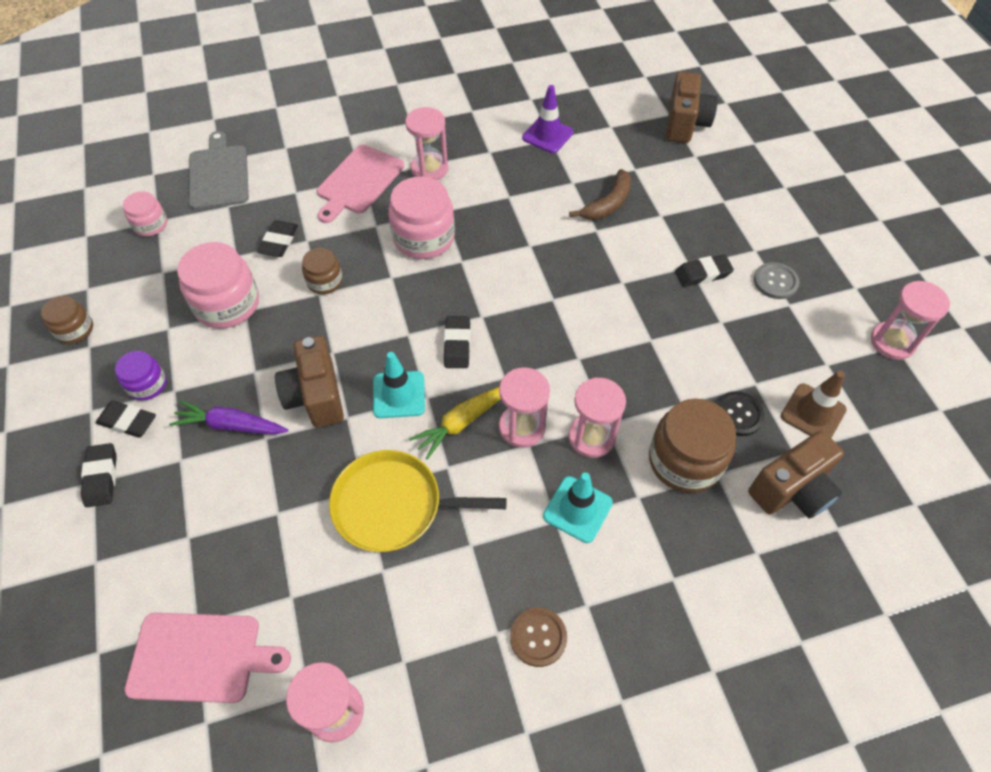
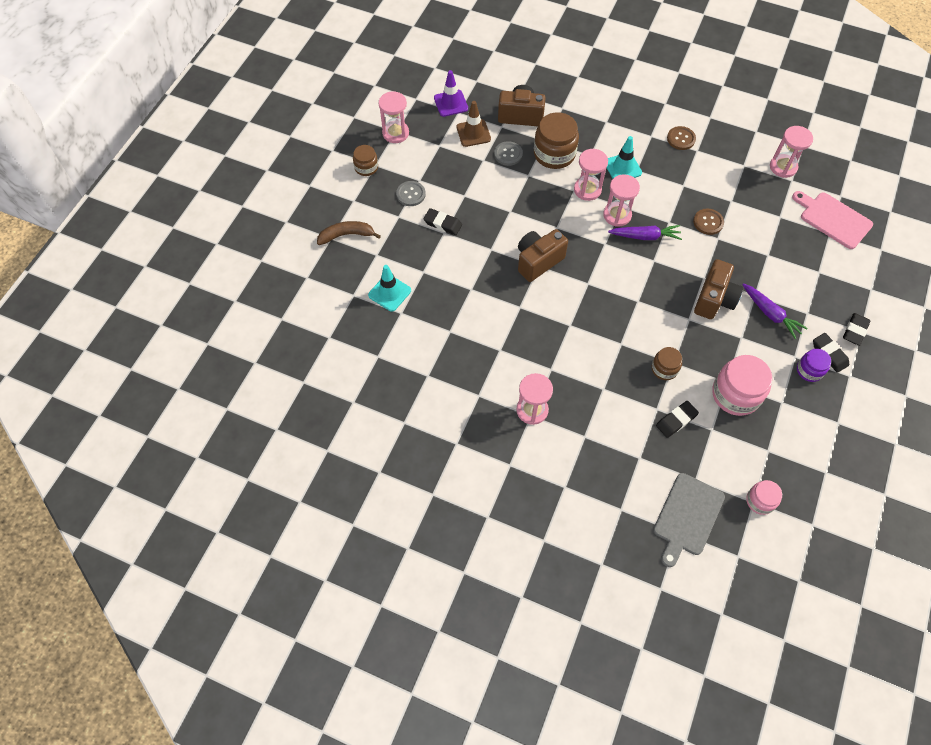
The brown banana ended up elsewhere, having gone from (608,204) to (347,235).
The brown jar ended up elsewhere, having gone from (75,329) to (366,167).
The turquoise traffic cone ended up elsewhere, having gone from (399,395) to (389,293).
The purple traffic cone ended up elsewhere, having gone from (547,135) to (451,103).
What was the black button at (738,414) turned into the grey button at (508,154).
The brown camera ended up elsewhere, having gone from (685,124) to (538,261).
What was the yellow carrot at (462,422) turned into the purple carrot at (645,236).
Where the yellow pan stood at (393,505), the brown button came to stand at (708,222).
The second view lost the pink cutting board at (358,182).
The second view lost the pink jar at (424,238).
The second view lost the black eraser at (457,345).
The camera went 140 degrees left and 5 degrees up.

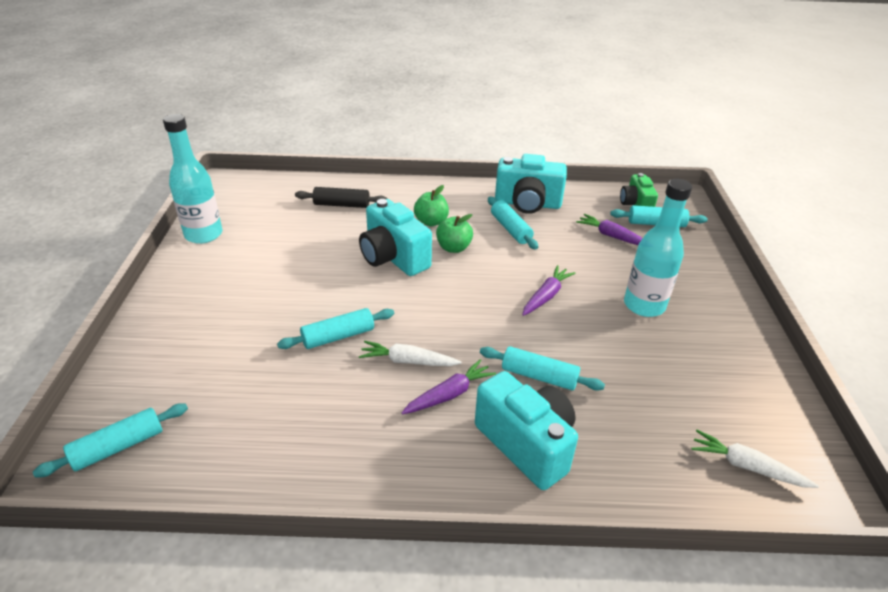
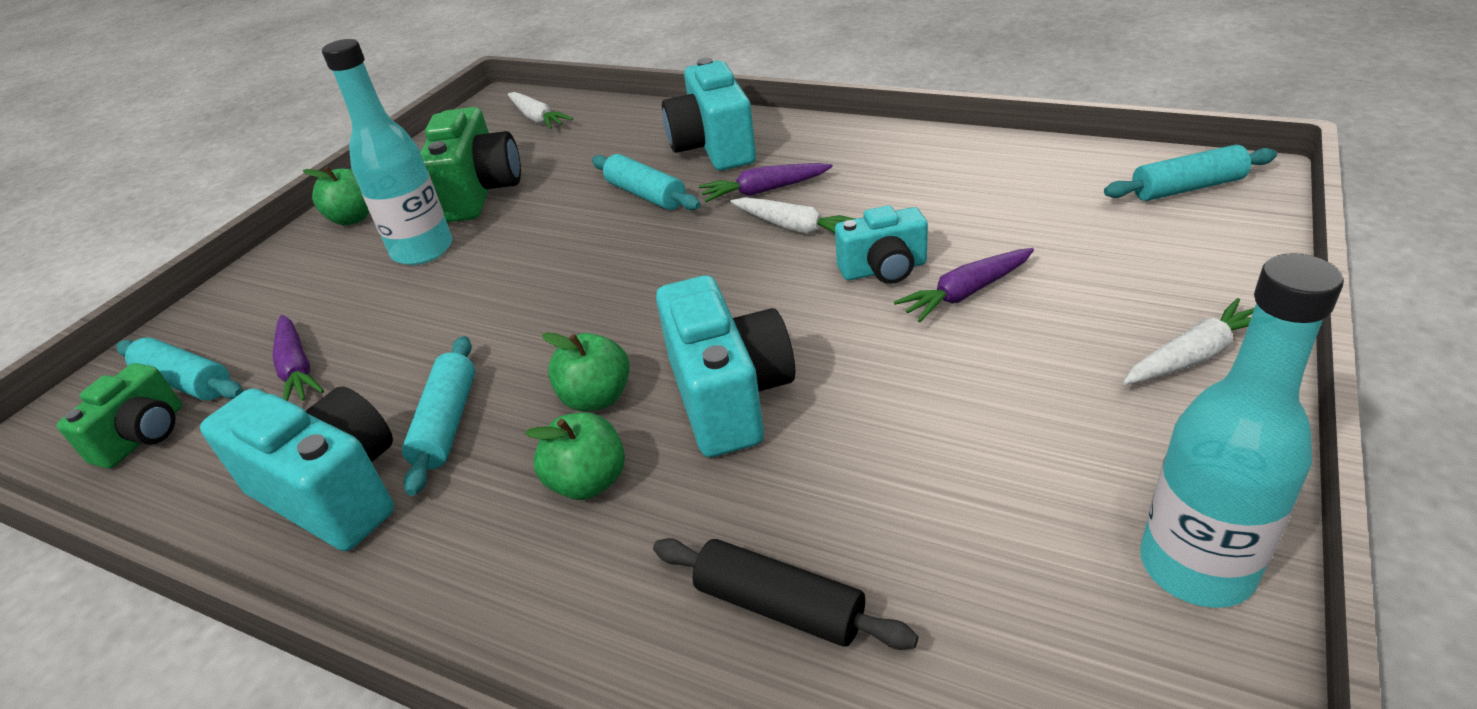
The second view gained the green apple at (353,218).
The second view gained the green camera at (480,193).
Where the turquoise rolling pin stood at (338,336), the turquoise camera came to stand at (883,270).
The purple carrot ended up elsewhere, having gone from (546,296) to (966,293).
The second view gained the white carrot at (1193,356).
The camera went 150 degrees left and 0 degrees up.

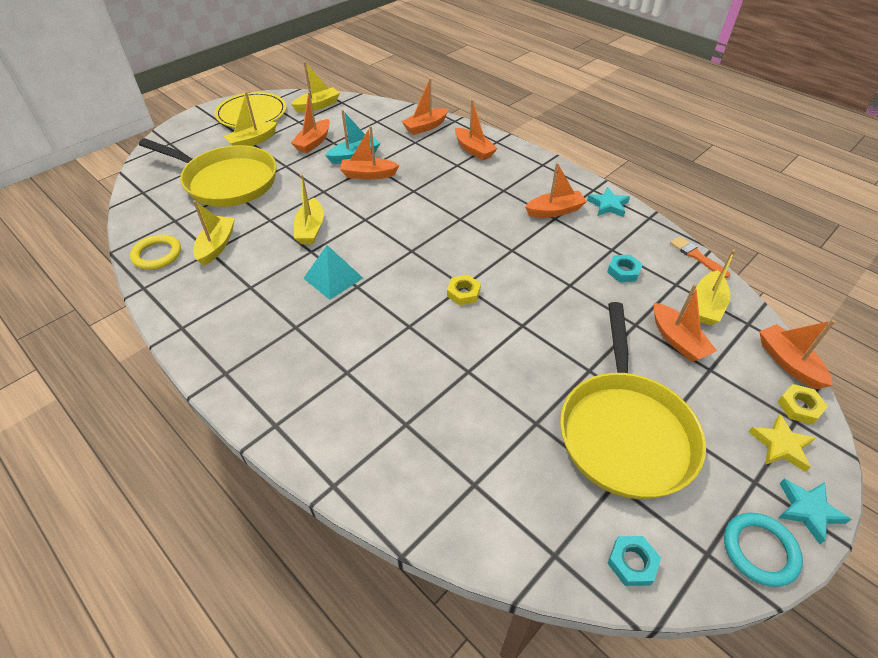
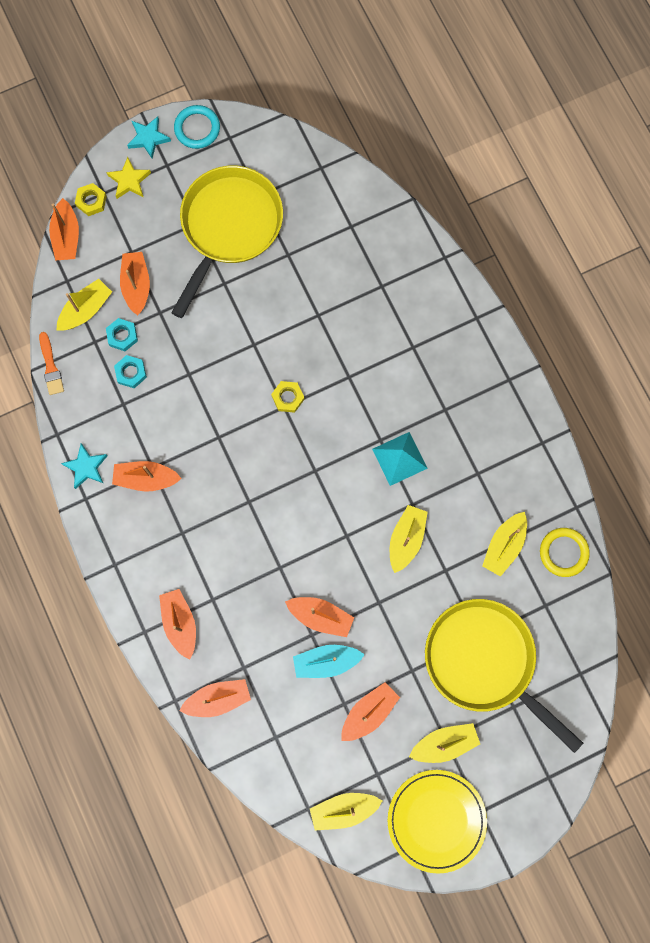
The turquoise nut ended up elsewhere, having gone from (632,562) to (122,336).
The camera went 160 degrees left and 30 degrees up.

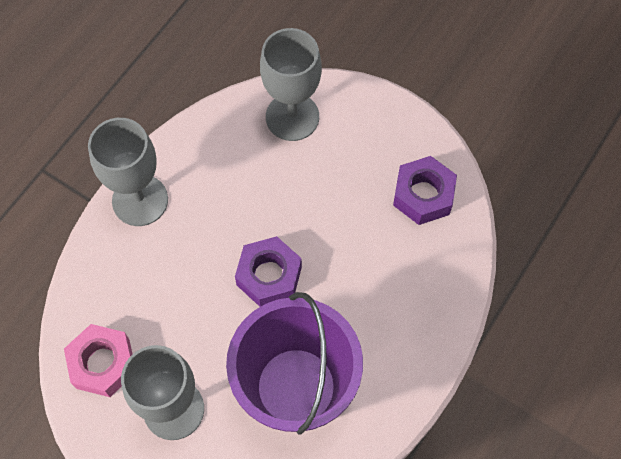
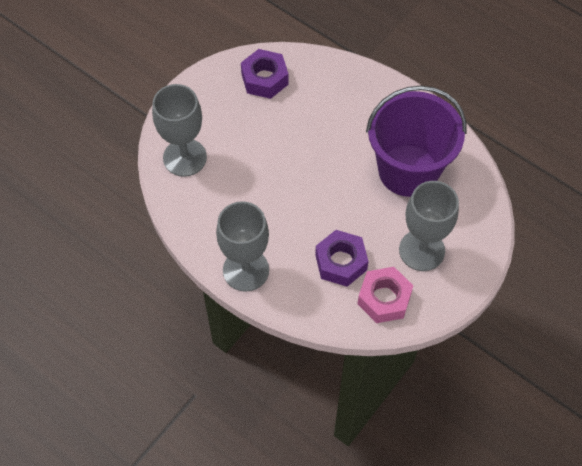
The purple nut ended up elsewhere, having gone from (269,276) to (341,262).
The camera went 85 degrees left and 5 degrees down.

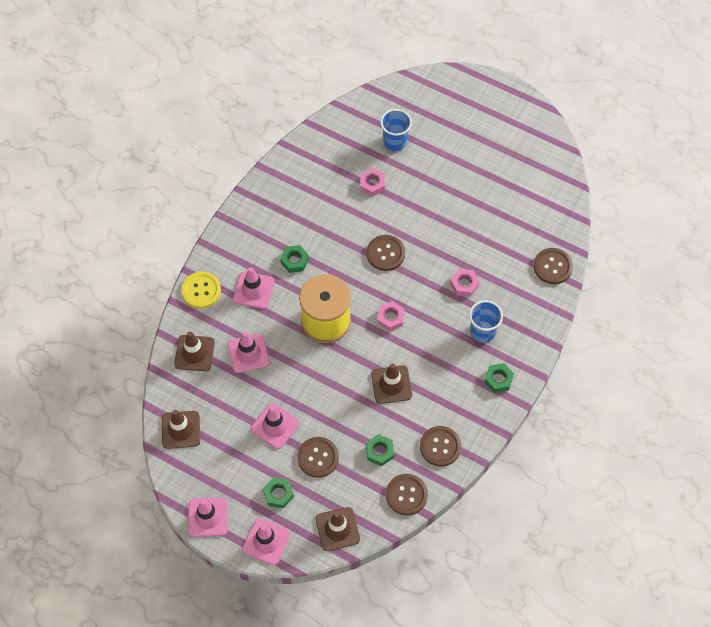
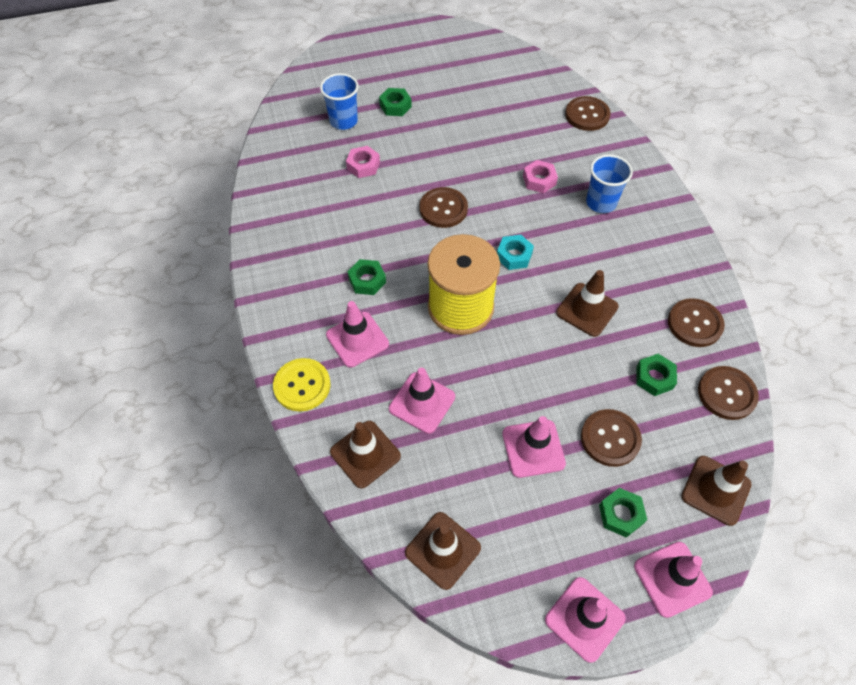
The green nut ended up elsewhere, having gone from (498,379) to (395,106).
What was the pink nut at (390,318) turned into the turquoise nut at (514,255).
The camera went 45 degrees left and 5 degrees down.

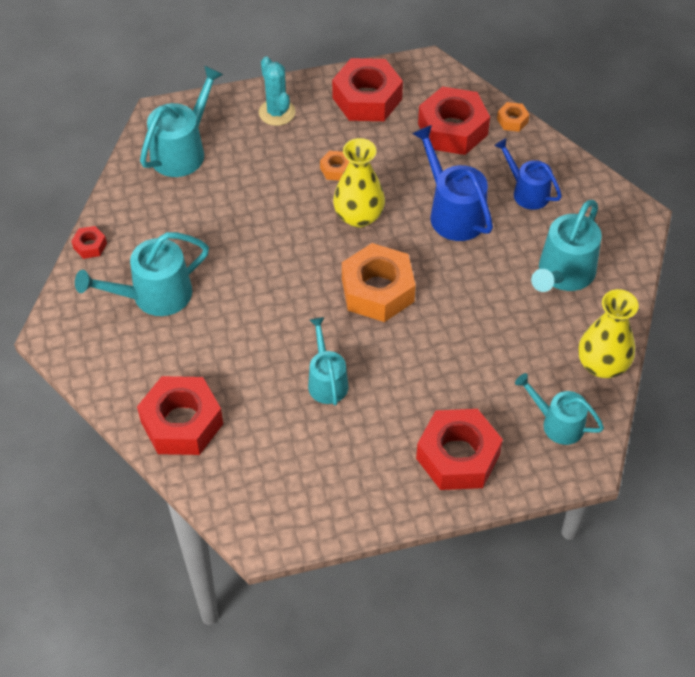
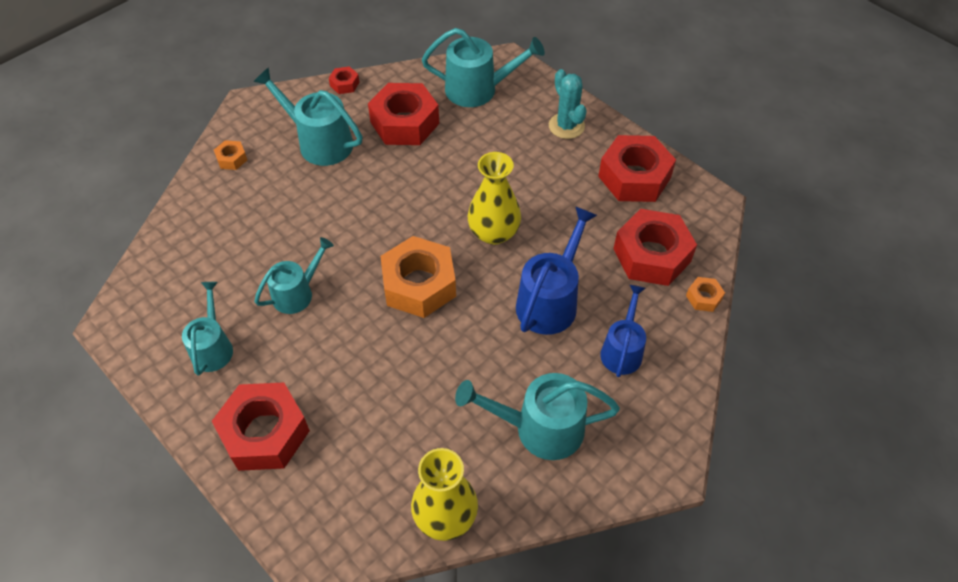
The turquoise watering can ended up elsewhere, having gone from (557,423) to (213,347).
The orange nut ended up elsewhere, having gone from (336,169) to (232,159).
The red nut ended up elsewhere, having gone from (182,423) to (405,123).
The turquoise cactus at (277,112) ended up facing another way, 60 degrees counterclockwise from before.
The camera went 60 degrees right and 0 degrees up.

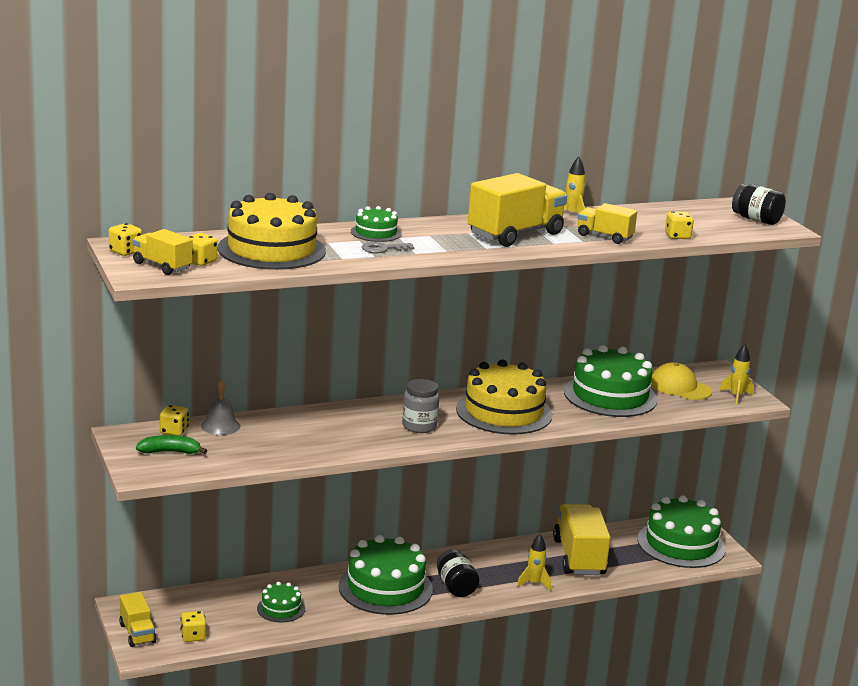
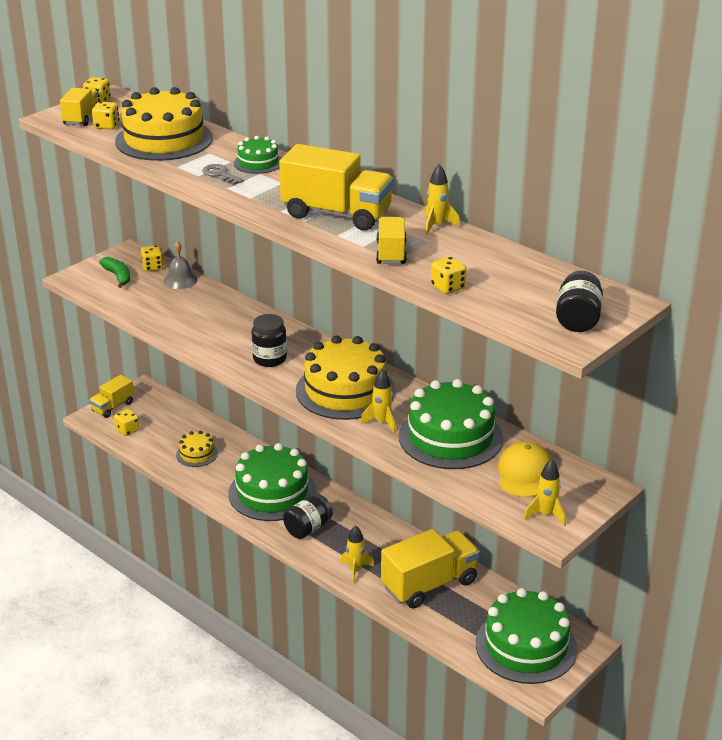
What was the green cake at (281,608) turned into the yellow cake at (197,454).
What was the grey jar at (419,426) turned into the black jar at (269,359).
The second view gained the yellow rocket at (381,422).
The camera went 65 degrees right and 10 degrees up.

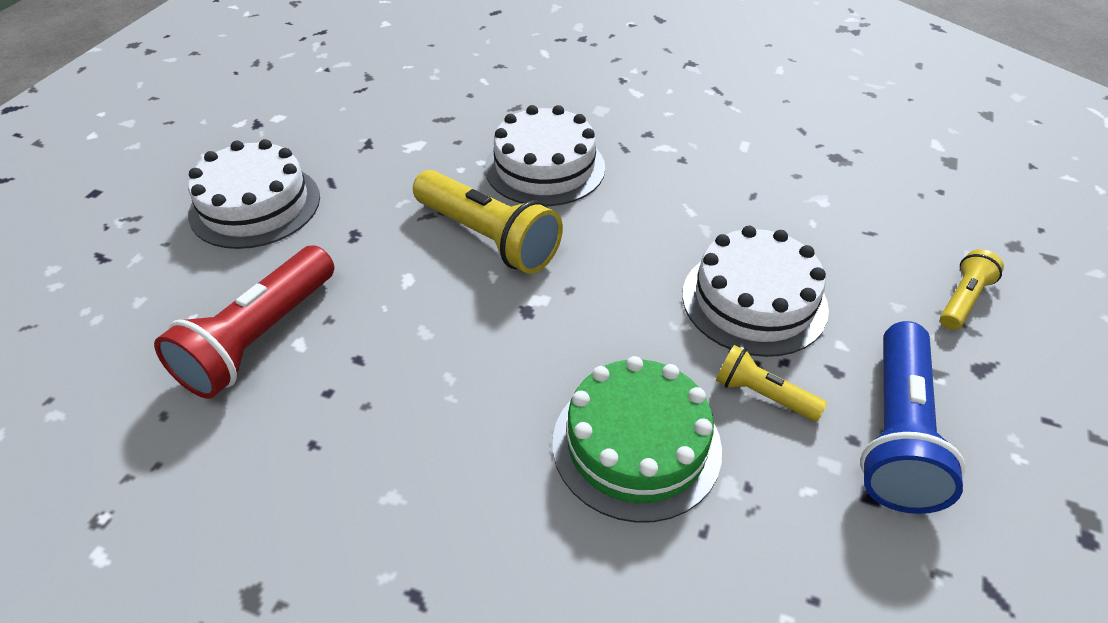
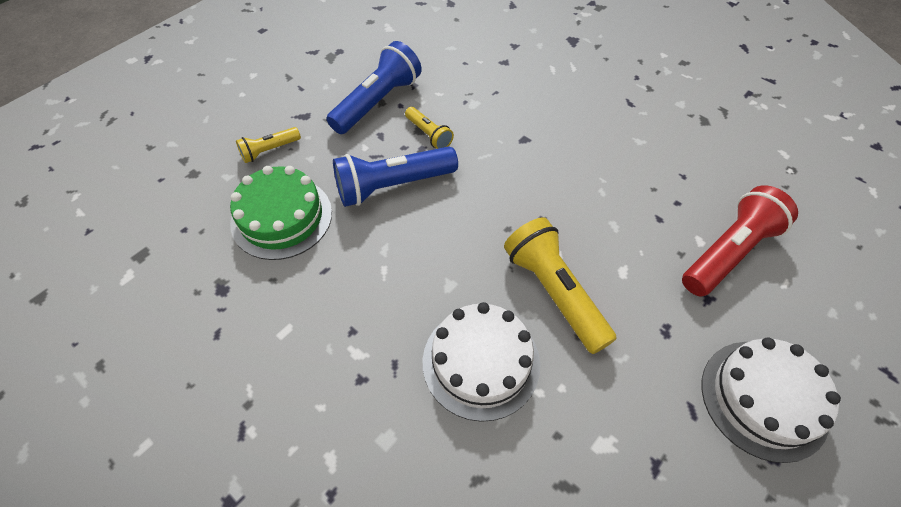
The green cake ended up elsewhere, having gone from (636,445) to (281,217).
Where the white cake stood at (754,301), the blue flashlight came to stand at (393,185).
The camera went 160 degrees left and 10 degrees up.

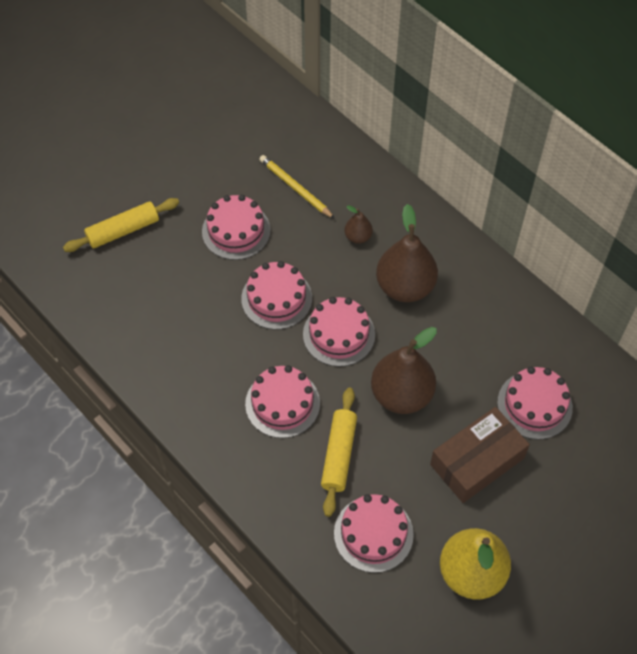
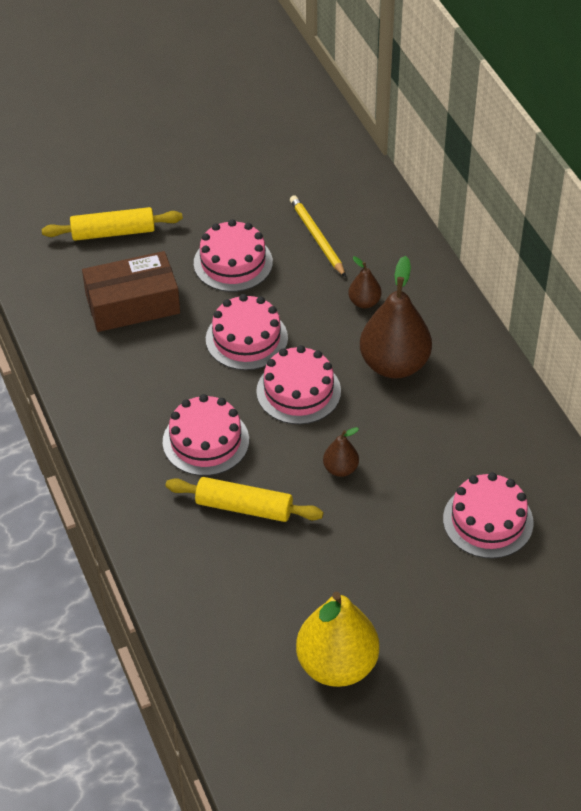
The brown box ended up elsewhere, having gone from (477,461) to (132,304).
The yellow rolling pin at (339,455) ended up facing another way, 75 degrees clockwise from before.
The size of the brown pear at (401,395) changed by a factor of 0.48.
The second view lost the pink cake at (373,533).
The camera went 20 degrees right and 10 degrees down.

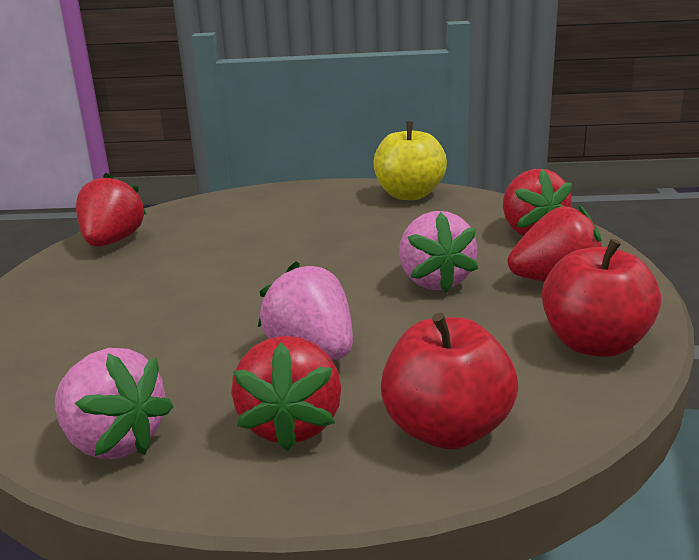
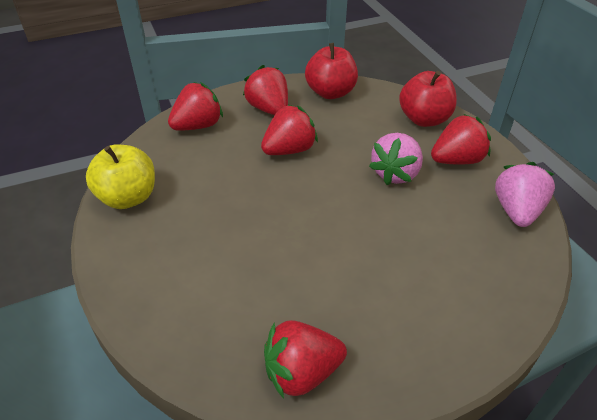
What was the pink strawberry at (434,281) turned into the red strawberry at (289,150).
The camera went 115 degrees left and 20 degrees up.

